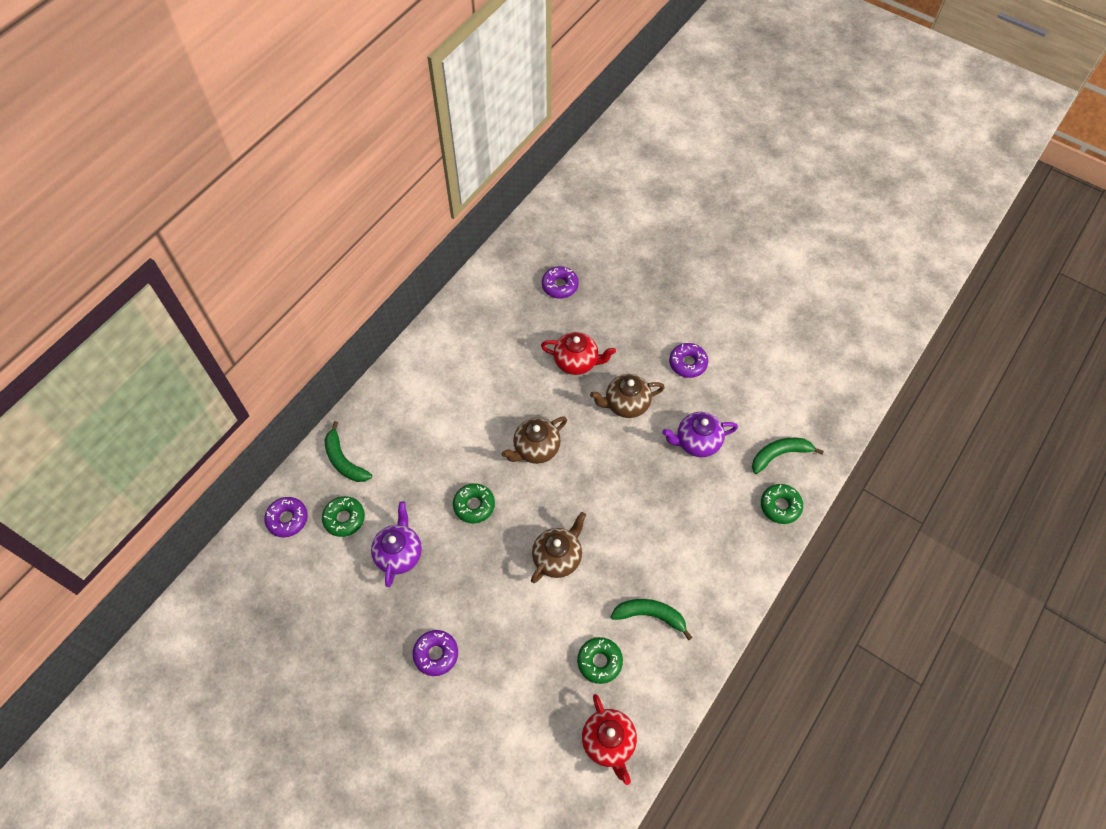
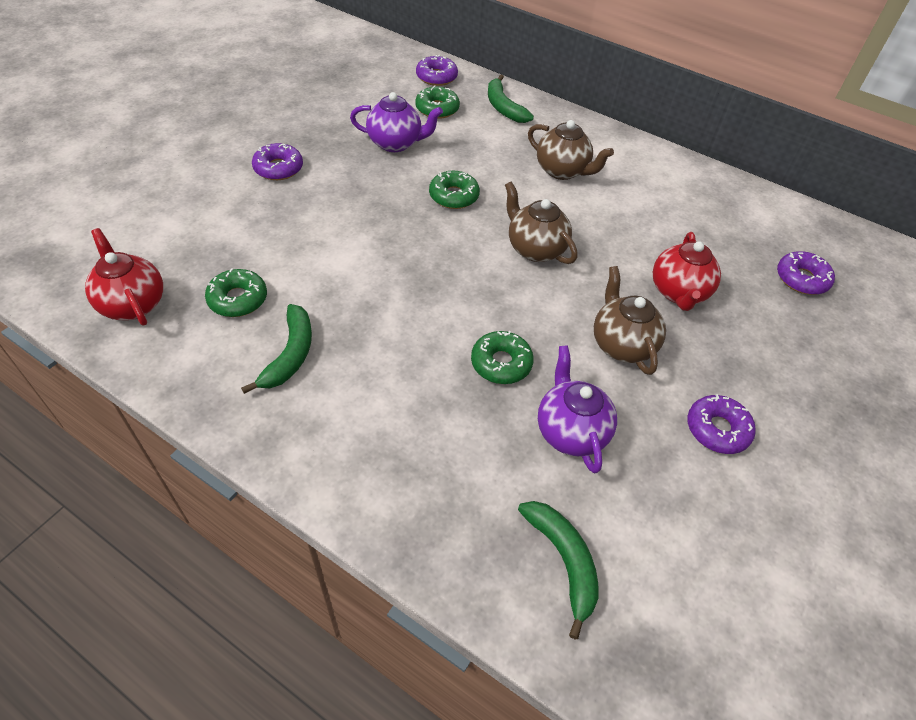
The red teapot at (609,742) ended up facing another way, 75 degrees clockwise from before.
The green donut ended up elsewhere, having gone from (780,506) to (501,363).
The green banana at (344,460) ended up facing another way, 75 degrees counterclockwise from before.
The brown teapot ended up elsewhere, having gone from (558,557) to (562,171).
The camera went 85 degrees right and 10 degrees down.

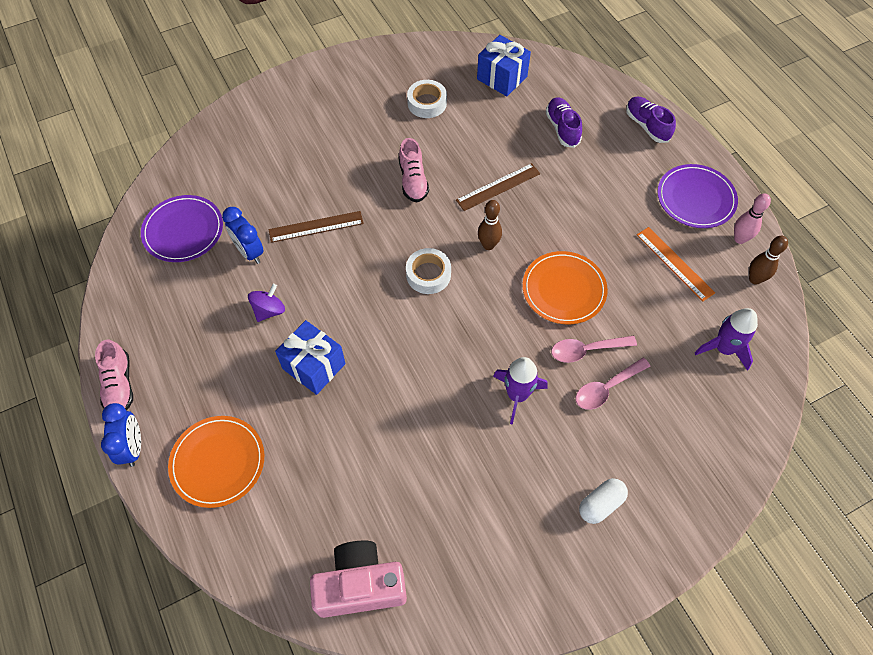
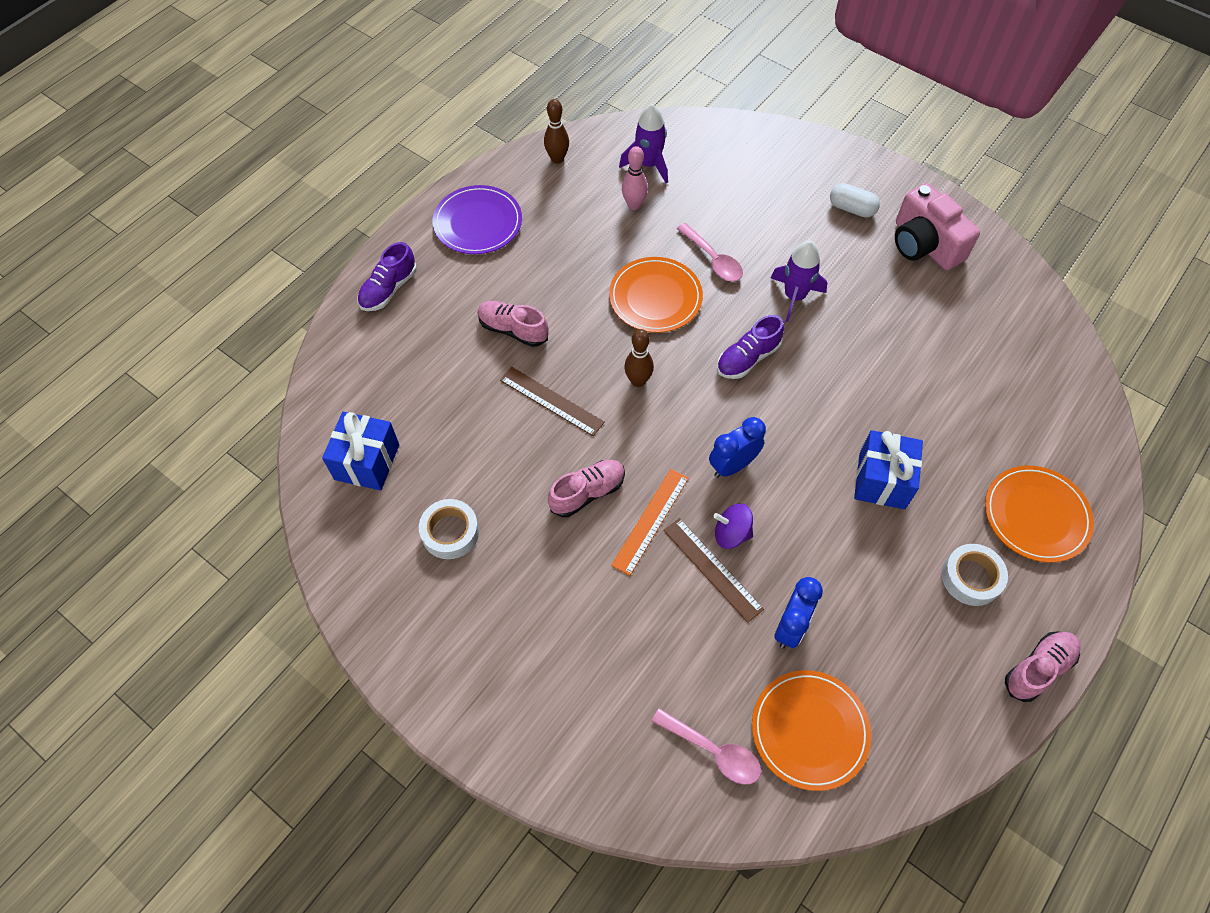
The second view gained the pink shoe at (513,330).
The orange ruler ended up elsewhere, having gone from (674,263) to (651,521).
The pink bowling pin ended up elsewhere, having gone from (739,239) to (634,205).
The pink spoon ended up elsewhere, having gone from (606,388) to (713,751).
The blue clock ended up elsewhere, having gone from (133,447) to (732,465).
The purple spinning top ended up elsewhere, having gone from (269,310) to (731,534).
The purple shoe ended up elsewhere, having gone from (562,128) to (747,358).
What was the purple plate at (183,231) turned into the orange plate at (809,730).
The pink camera ended up elsewhere, having gone from (360,585) to (924,244).
The white tape ended up elsewhere, having gone from (428,274) to (971,578).
The camera went 115 degrees left and 0 degrees up.

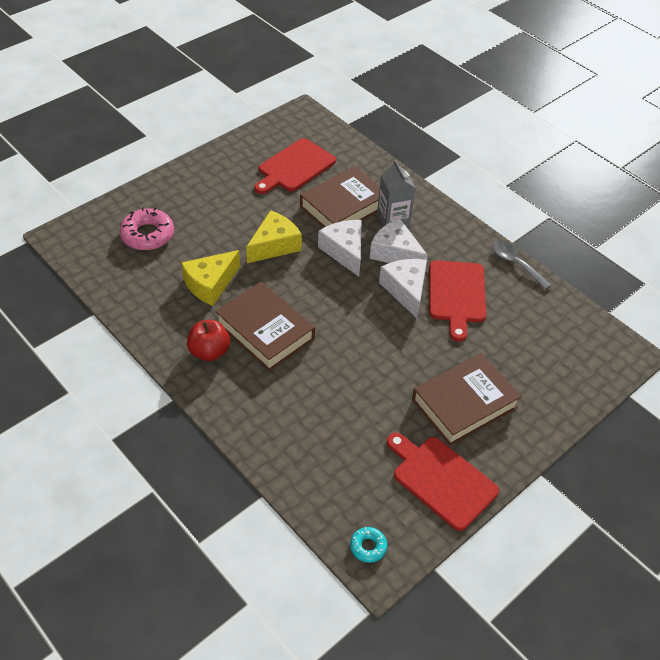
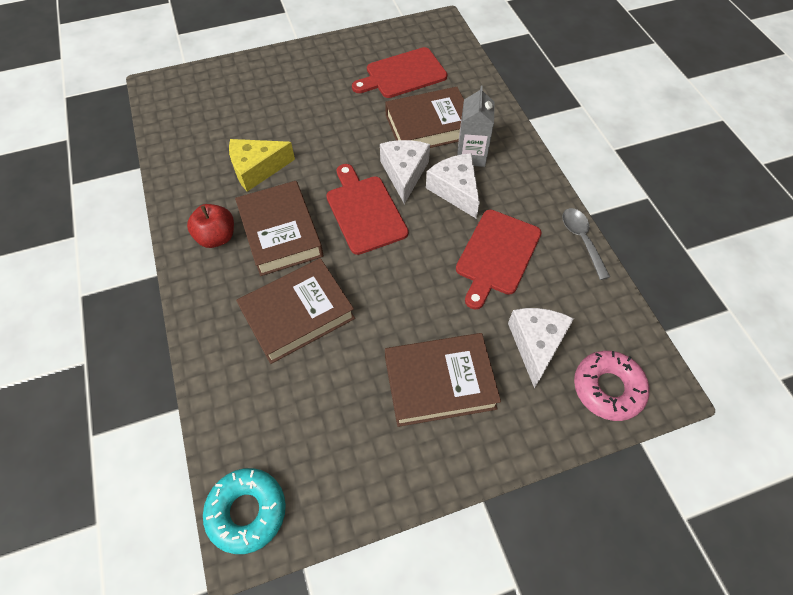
The size of the turquoise donut at (368,547) changed by a factor of 1.88.
The second view gained the brown book at (298,314).
The red cutting board ended up elsewhere, having gone from (441,479) to (365,211).
The white cheese ended up elsewhere, having gone from (406,290) to (536,344).
The pink donut ended up elsewhere, having gone from (147,235) to (608,388).
The second view lost the yellow cheese at (274,245).
The camera went 25 degrees right and 10 degrees up.

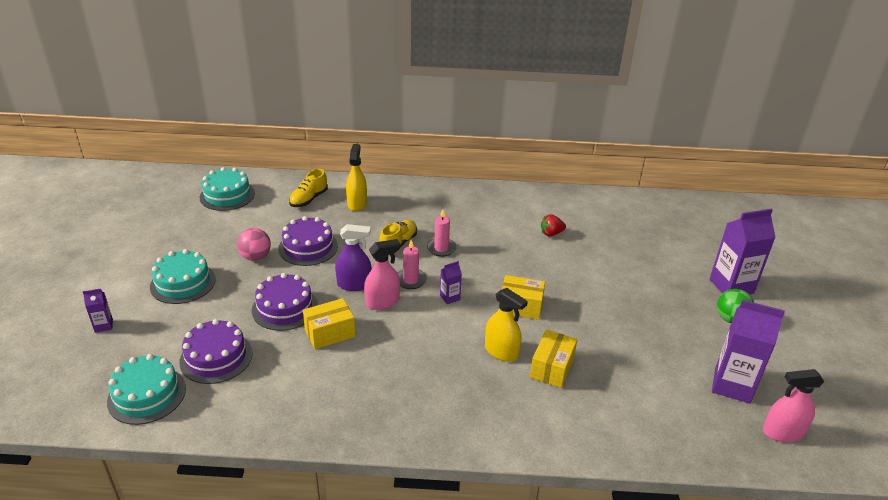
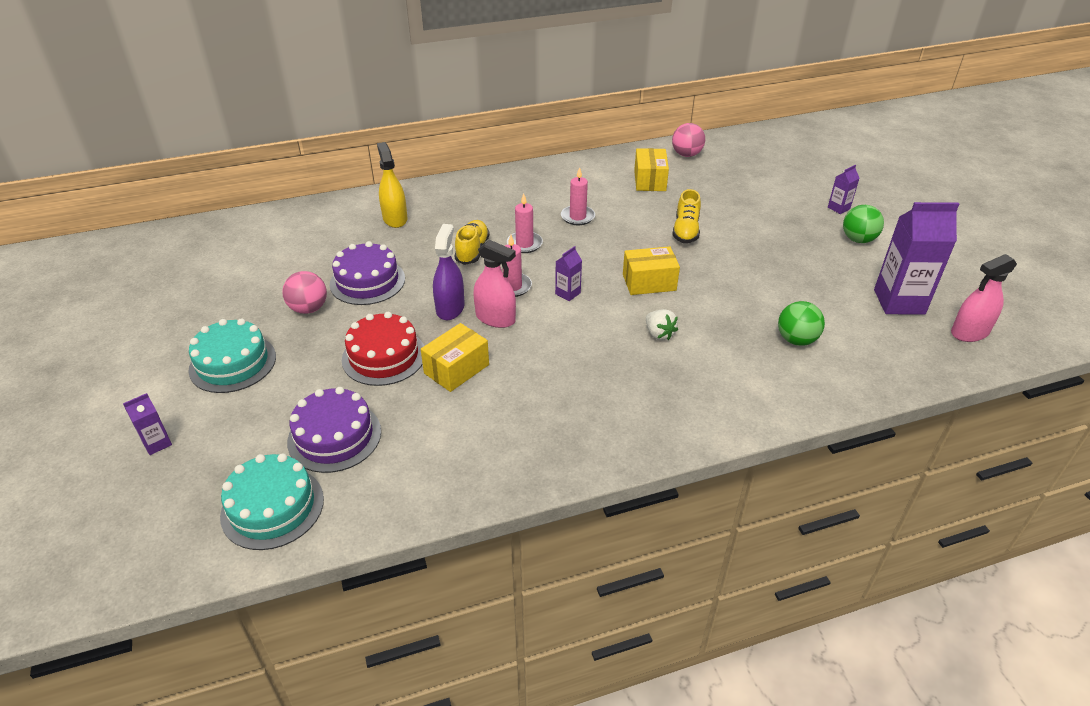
What was the purple cake at (285,308) turned into the red cake at (384,356).
The purple spray bottle at (354,284) ended up facing another way, 60 degrees counterclockwise from before.
The pink spray bottle at (382,302) ended up facing another way, 75 degrees clockwise from before.
The second view gained the pink candle at (577,217).
The yellow box ended up elsewhere, having gone from (552,368) to (650,180).
Where the yellow spray bottle stood at (501,351), the white strawberry came to stand at (659,334).
The second view gained the pink ball at (686,154).
The yellow shoe ended up elsewhere, having gone from (308,199) to (685,231).
The second view gained the green ball at (796,340).
The size of the purple carton at (731,286) changed by a factor of 0.47.
The second view lost the turquoise cake at (227,195).
The second view lost the red strawberry at (551,233).
The camera went 20 degrees left and 5 degrees up.

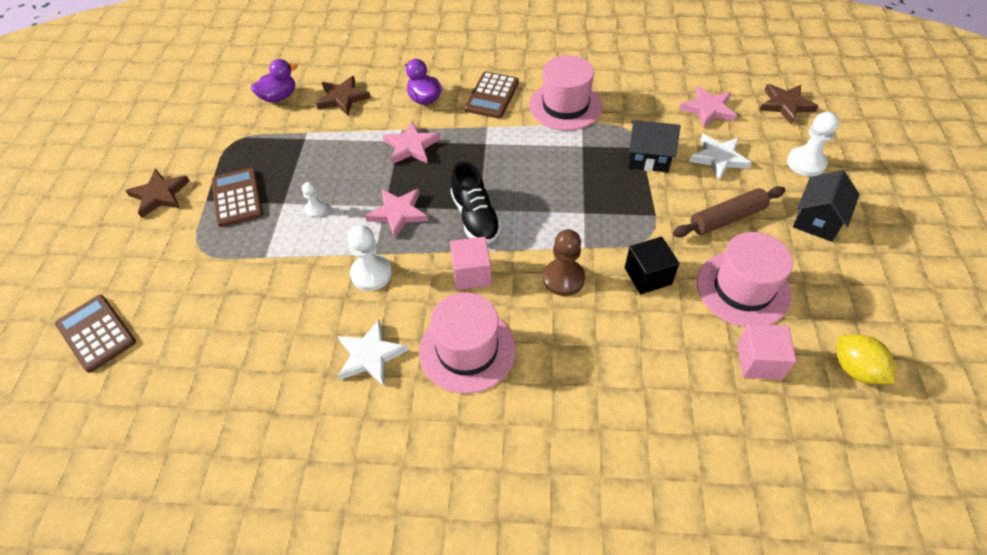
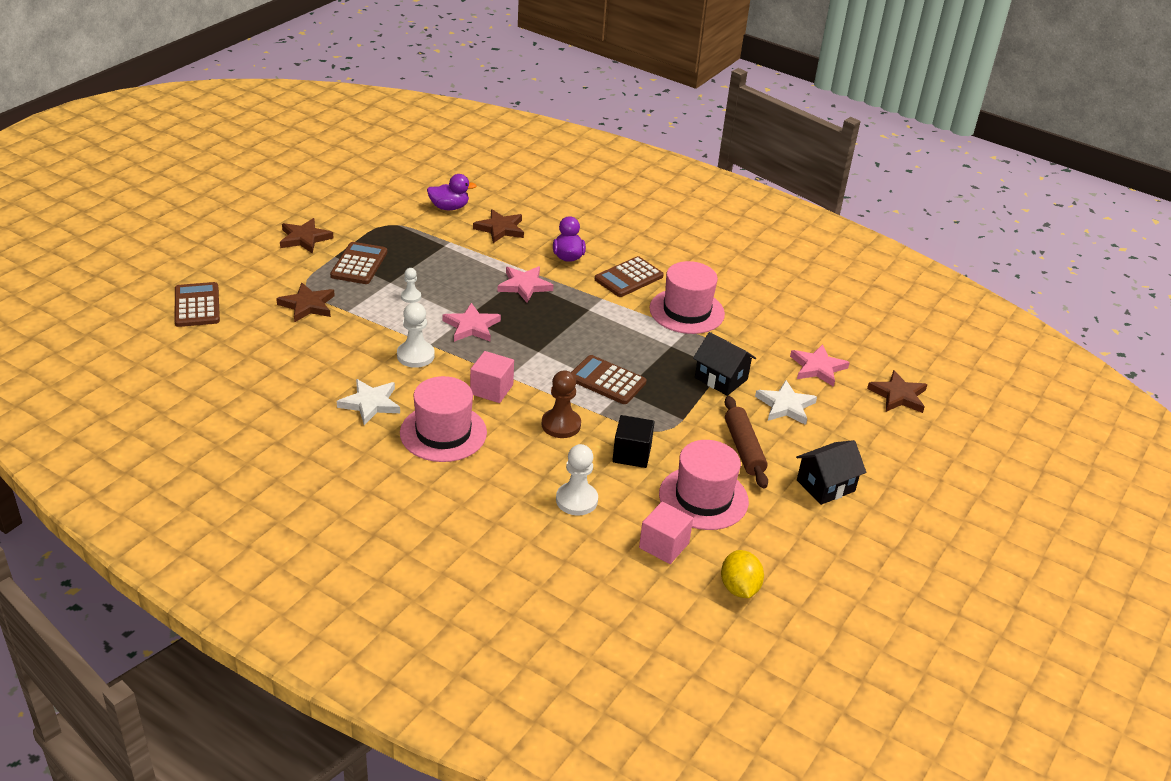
The second view gained the brown star at (307,305).
The white pawn ended up elsewhere, having gone from (806,163) to (576,500).
The second view gained the brown calculator at (607,381).
The brown rolling pin at (727,218) ended up facing another way, 75 degrees clockwise from before.
The second view lost the black shoe at (475,217).
The camera went 25 degrees right and 15 degrees down.

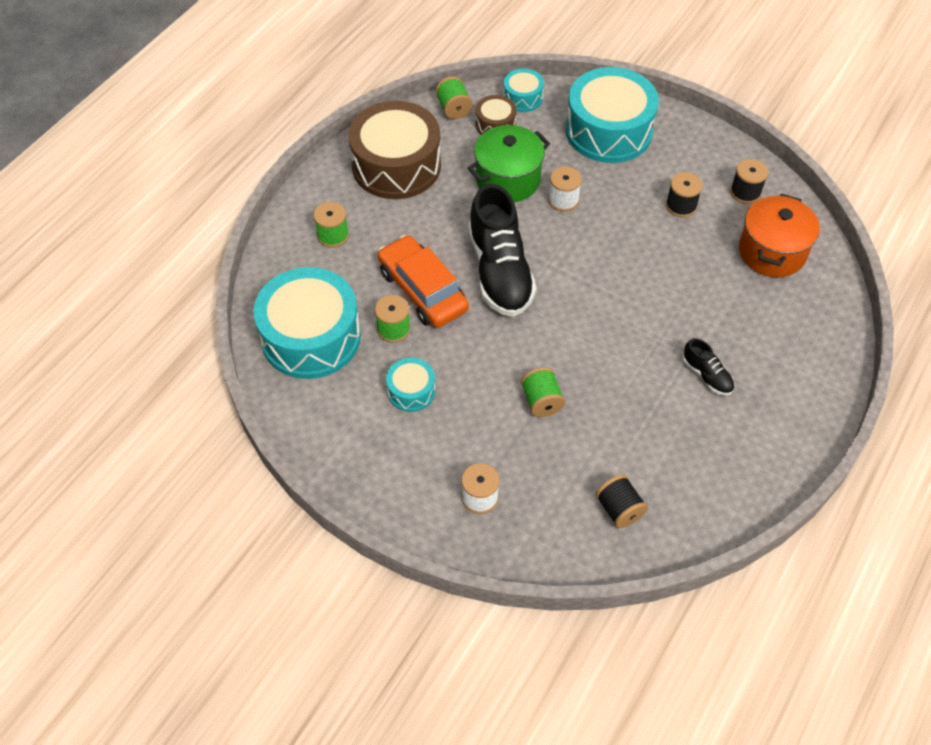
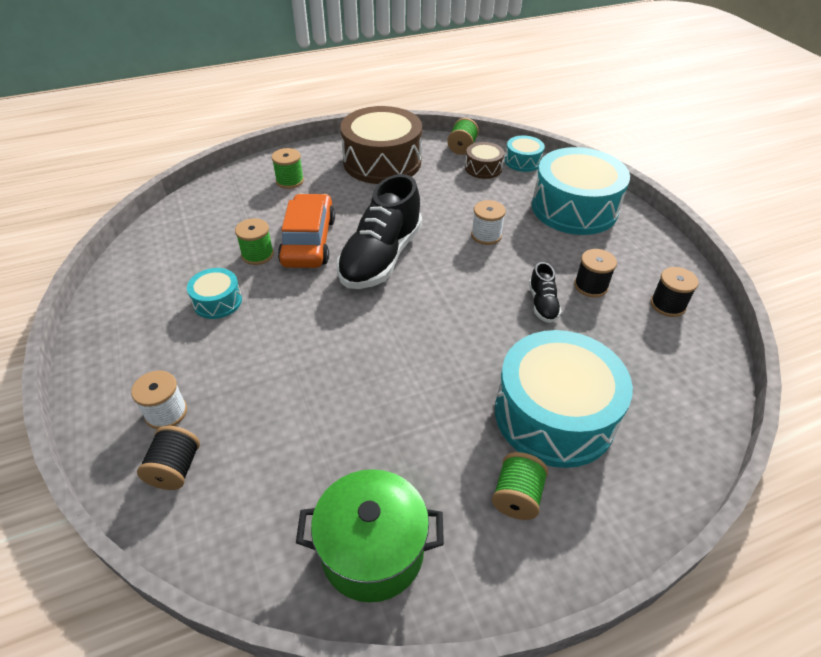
The black spool ended up elsewhere, having gone from (619,509) to (175,469).
The green pot ended up elsewhere, having gone from (508,179) to (372,551).
The green spool ended up elsewhere, having gone from (541,401) to (517,496).
The turquoise drum ended up elsewhere, having gone from (311,337) to (554,414).
The black shoe ended up elsewhere, having gone from (707,375) to (542,304).
The second view lost the orange pot at (772,252).
The camera went 35 degrees right and 10 degrees down.

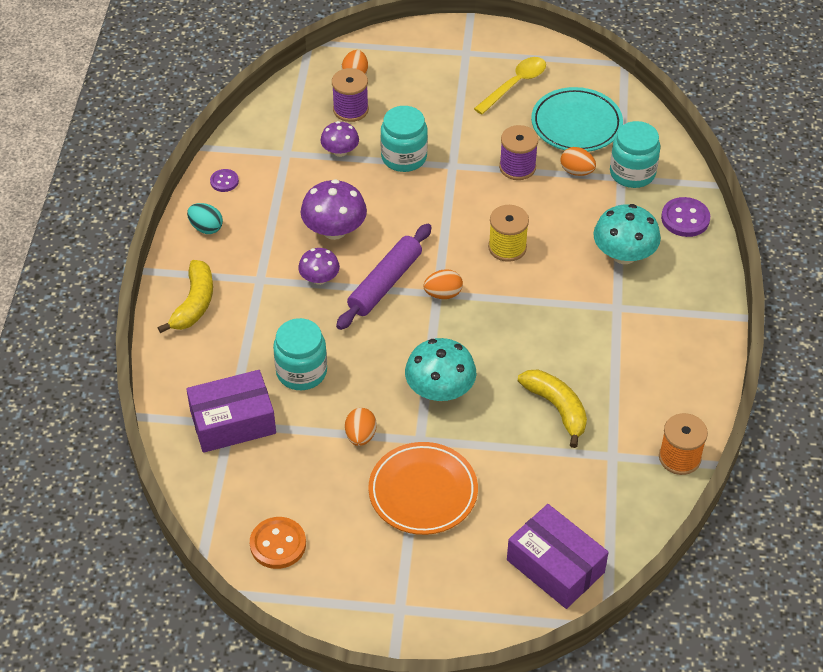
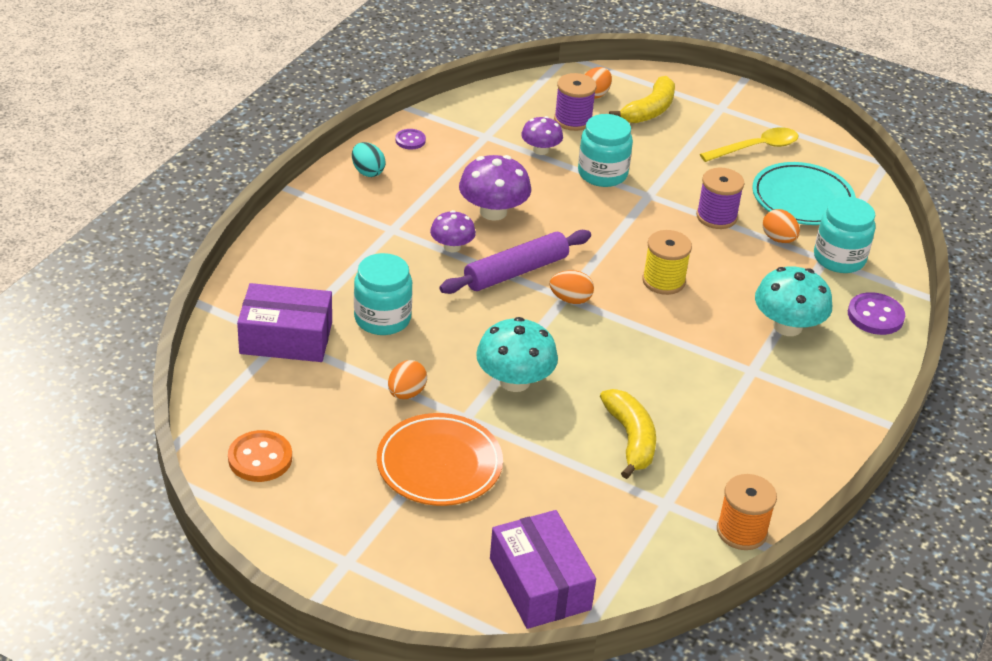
The yellow banana ended up elsewhere, having gone from (194,303) to (649,110).
The camera went 20 degrees right and 10 degrees down.

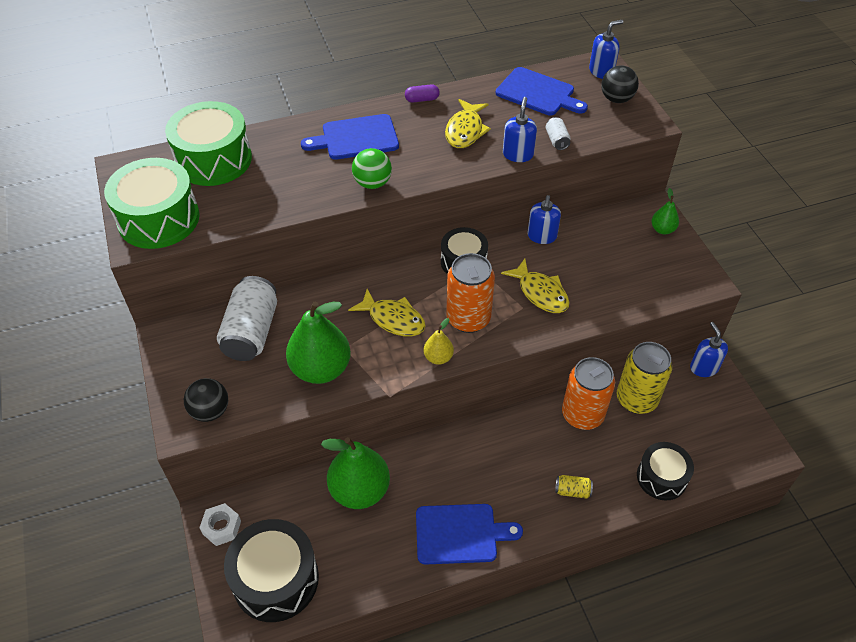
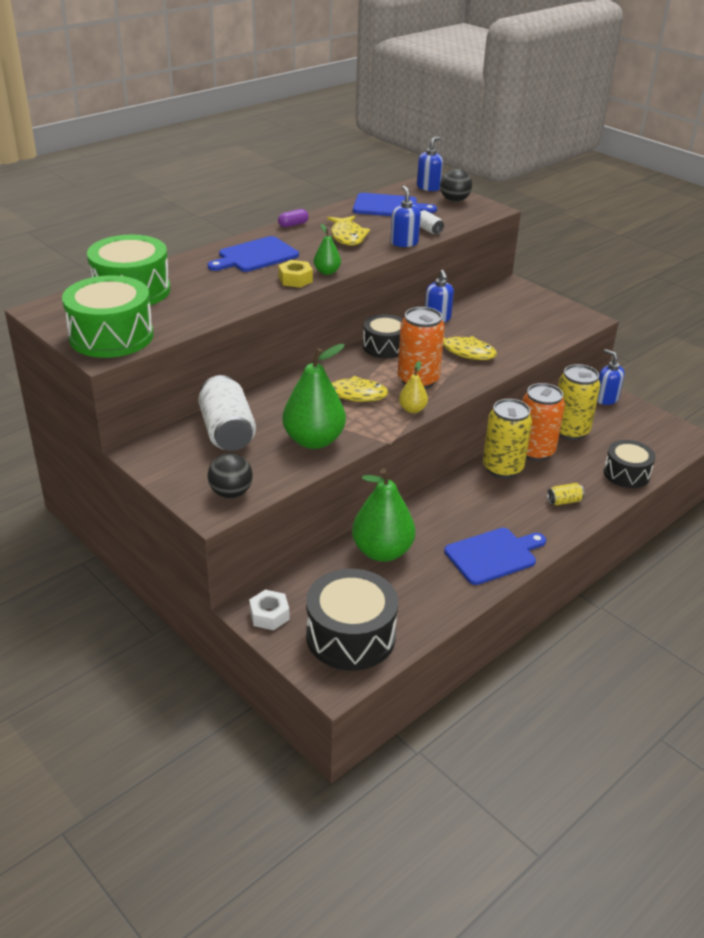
Where the green ball stood at (372,183), the yellow nut came to stand at (295,279).
The green pear ended up elsewhere, having gone from (662,229) to (327,272).
The second view gained the yellow can at (502,468).
The camera went 25 degrees left and 15 degrees down.

